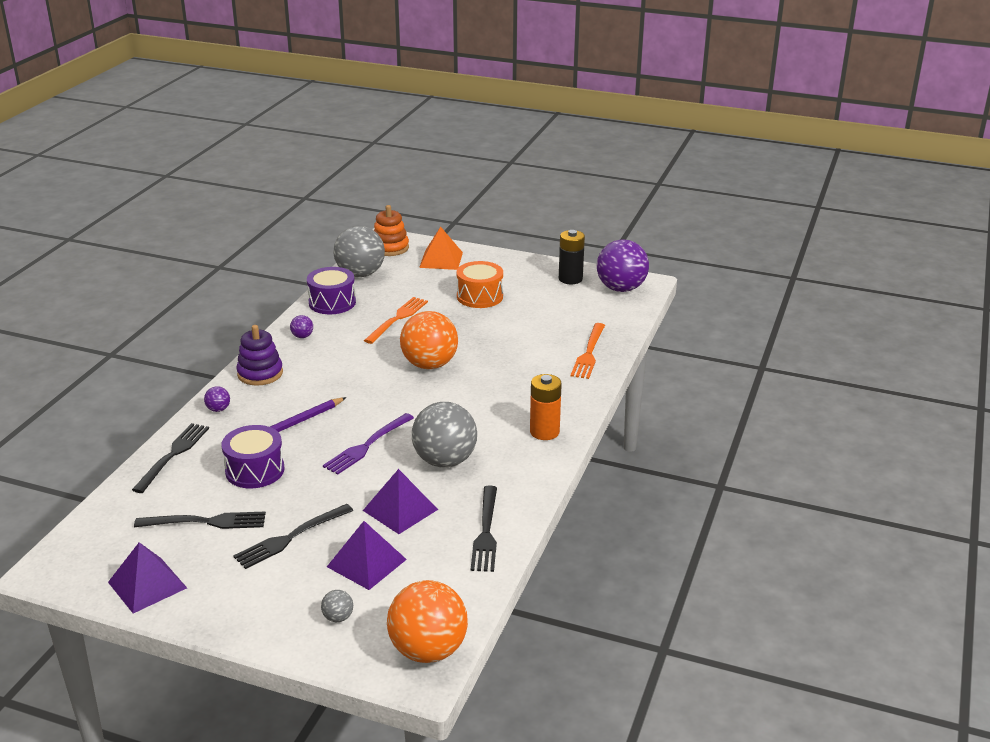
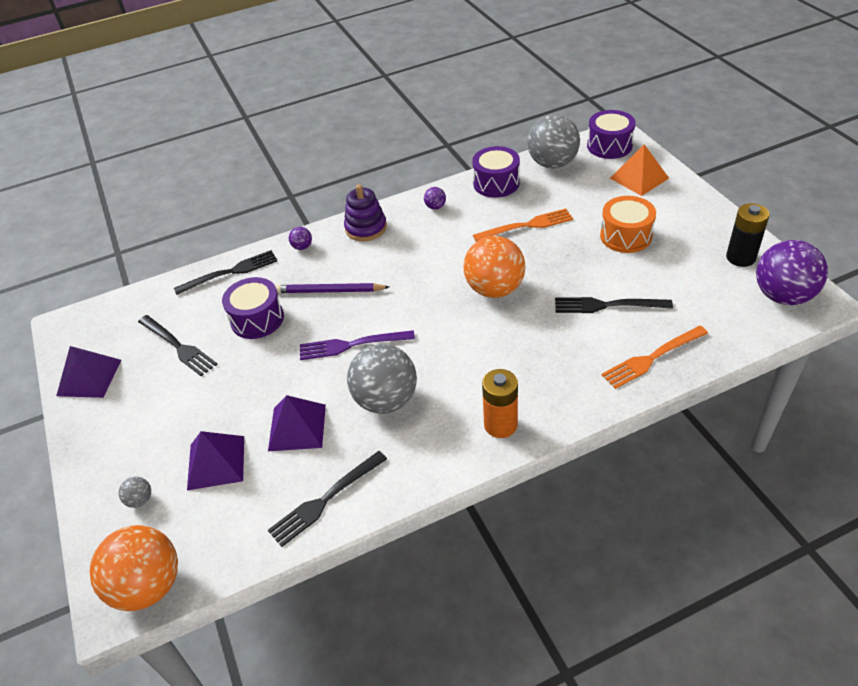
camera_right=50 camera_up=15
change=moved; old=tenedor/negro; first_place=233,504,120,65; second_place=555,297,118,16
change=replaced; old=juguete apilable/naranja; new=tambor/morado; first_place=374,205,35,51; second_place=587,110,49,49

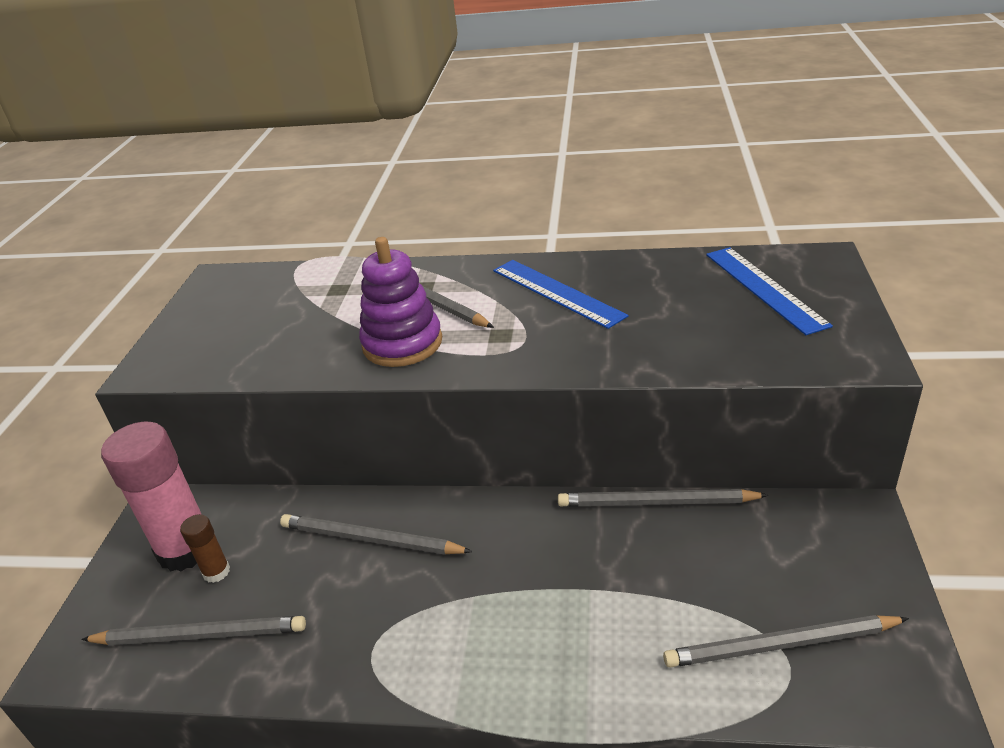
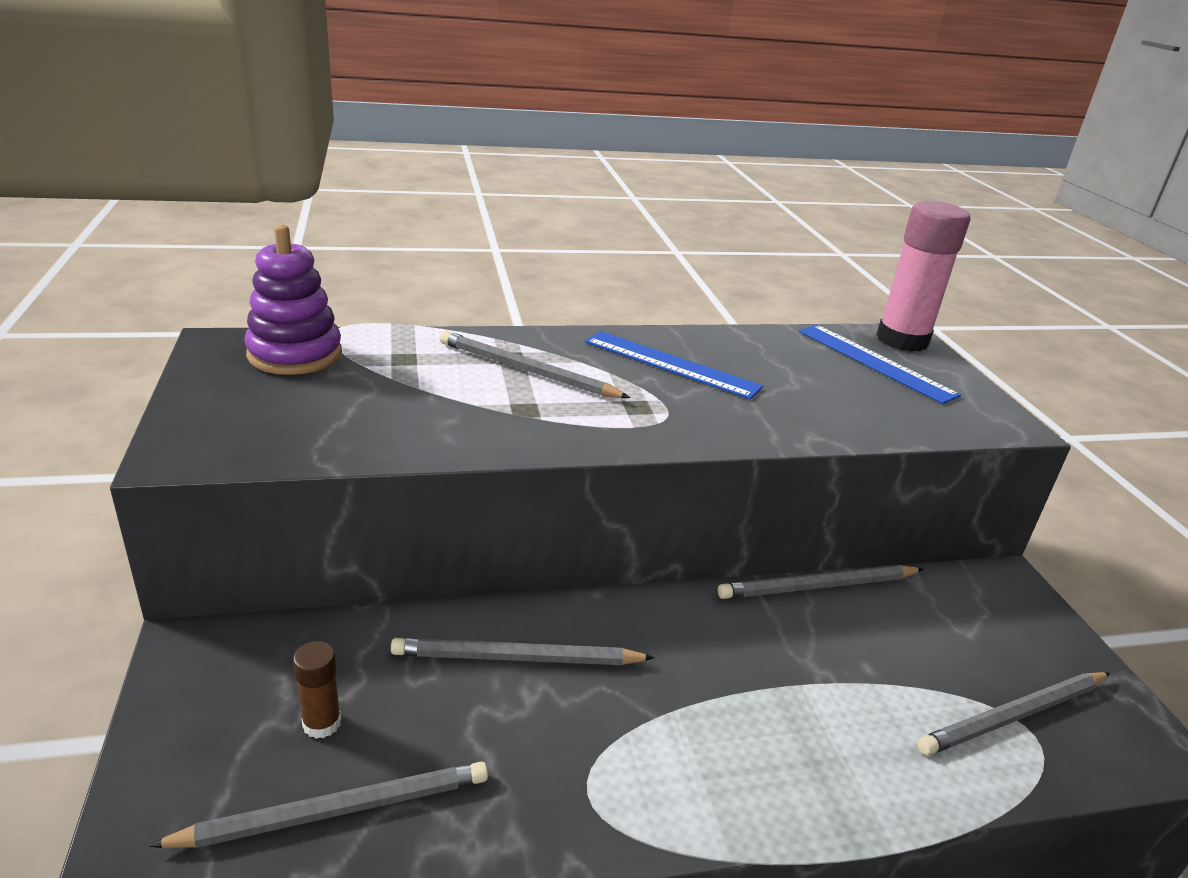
camera_right=-25 camera_up=-5
change=moved; old=juguete apilable/morado; first_place=359,237,83,130; second_place=244,225,98,150
change=moved; old=barra de pegamento/rosa; first_place=101,422,101,150; second_place=876,201,94,151

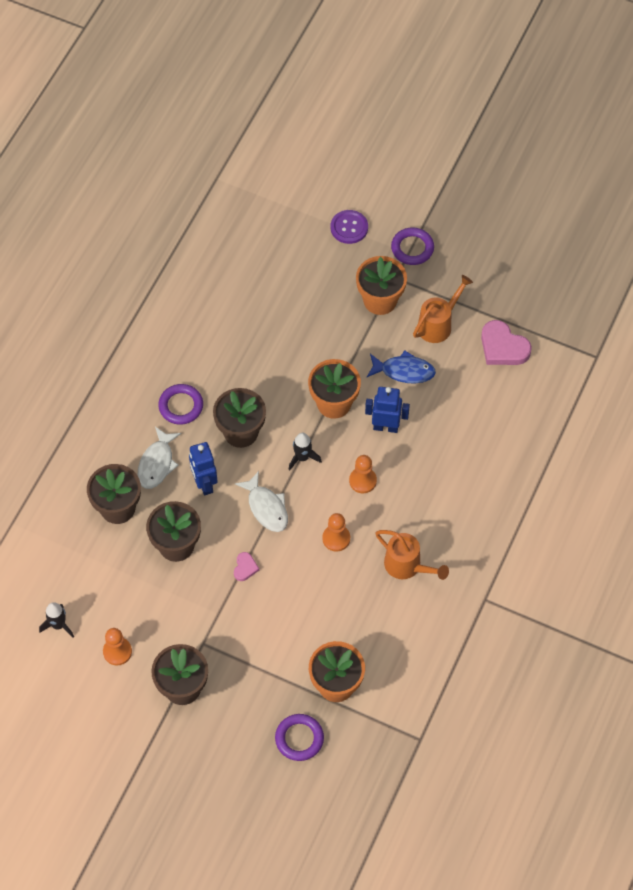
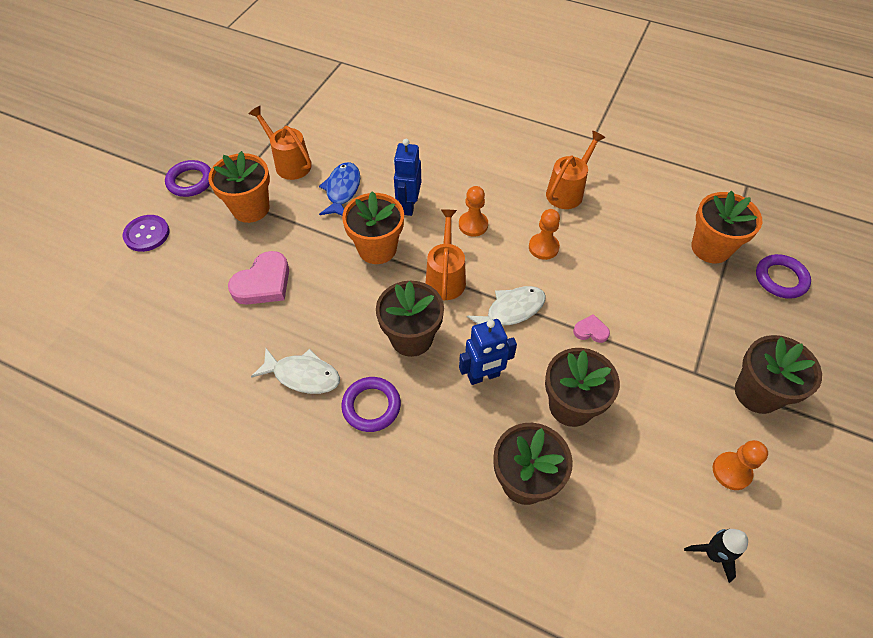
camera_right=-90 camera_up=-5
change=moved; old=corazón/rosa; first_place=481,320,51,45; second_place=228,251,61,54
change=moved; old=pez/blanco; first_place=138,427,43,62; second_place=251,348,89,46
change=replaced; old=cohete/negro; new=regadera/naranja; first_place=288,433,34,38; second_place=426,209,40,91

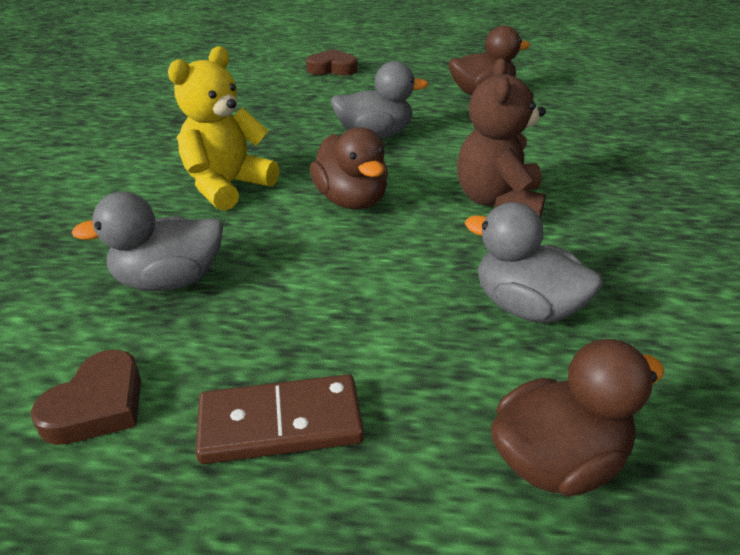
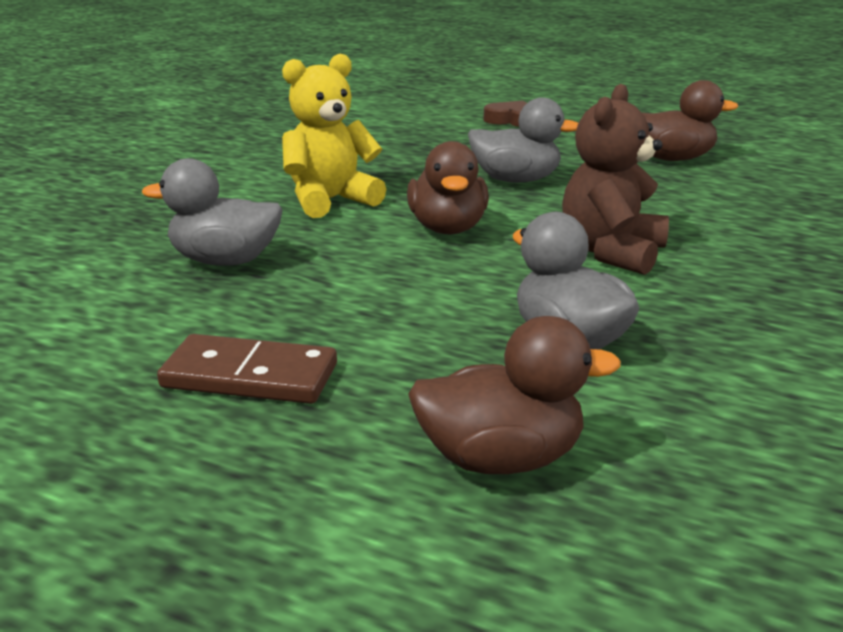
camera_right=20 camera_up=-10
change=removed; old=corazón/marrón; first_place=31,350,110,95

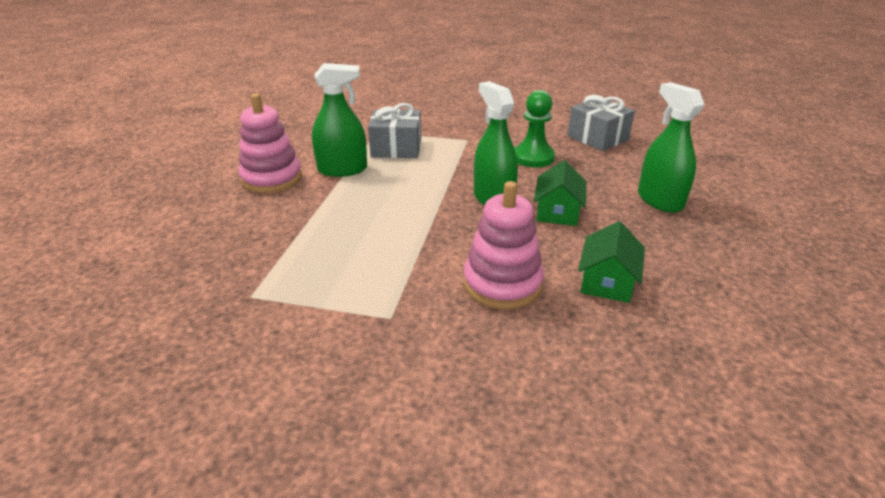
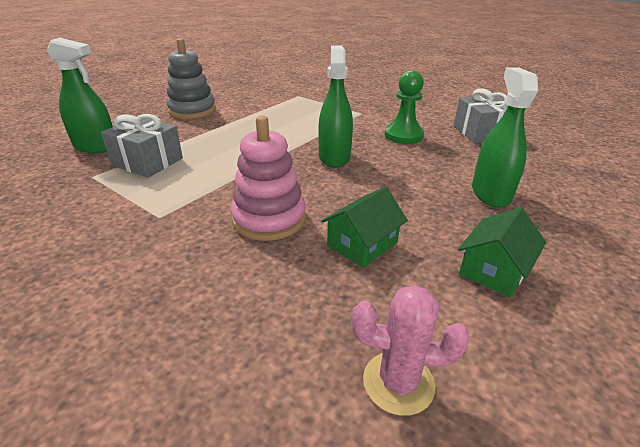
camera_right=25 camera_up=0
change=moved; old=pulverizador/verde; first_place=312,63,55,114; second_place=47,38,66,115
change=moved; old=regalo/gris; first_place=368,103,53,55; second_place=101,114,82,64
change=recoloured; old=juguete apilable/rosa; new=juguete apilable/gris; first_place=238,93,64,100; second_place=166,38,50,81
change=added; new=cactus/rosa; second_place=352,285,118,131
change=moved; old=casa/verde; first_place=534,160,53,66; second_place=458,207,88,91

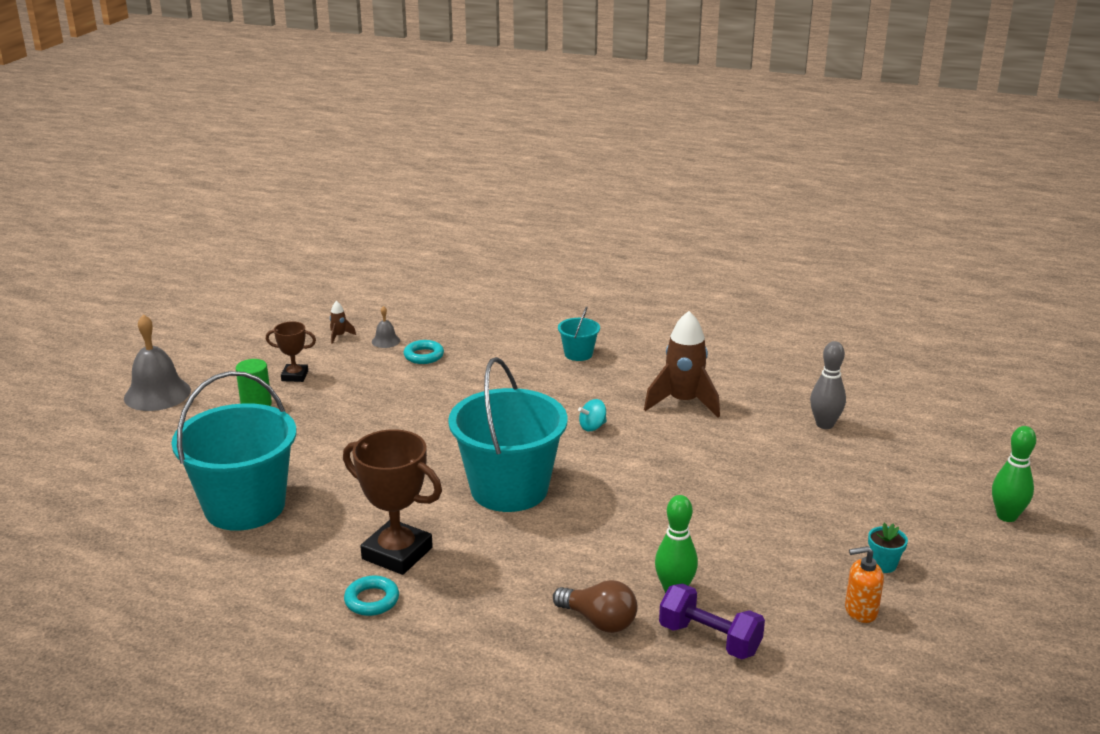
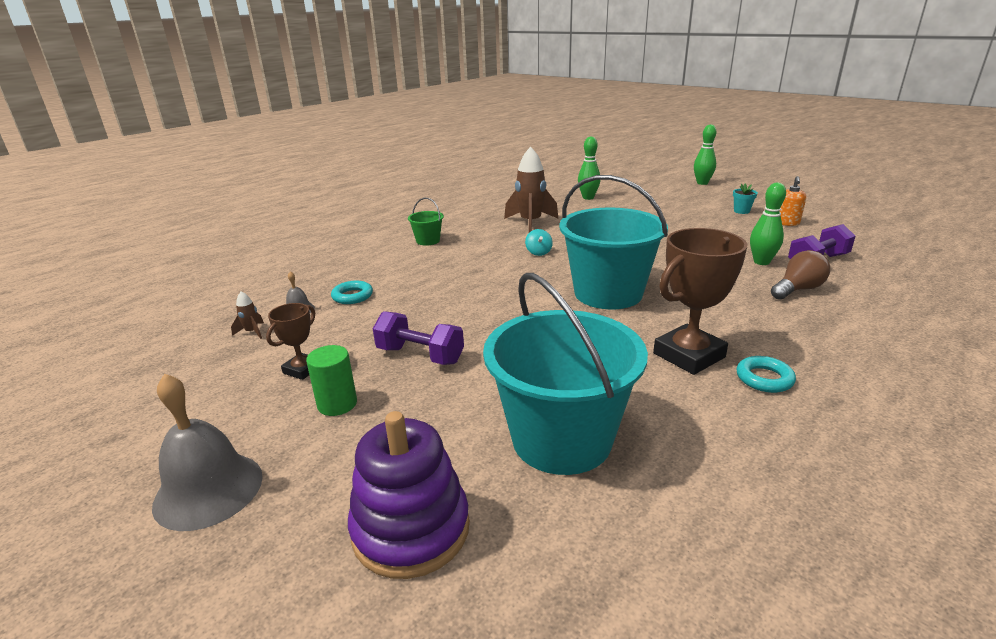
camera_right=-65 camera_up=0
change=added; new=juguete apilable/morado; second_place=348,411,122,168
change=added; new=mancuerna/morado; second_place=373,311,91,54
change=recoloured; old=balde/turquesa; new=balde/verde; first_place=558,306,42,55; second_place=408,198,36,48
change=recoloured; old=bolo/gris; new=bolo/verde; first_place=810,341,36,88; second_place=578,137,23,63

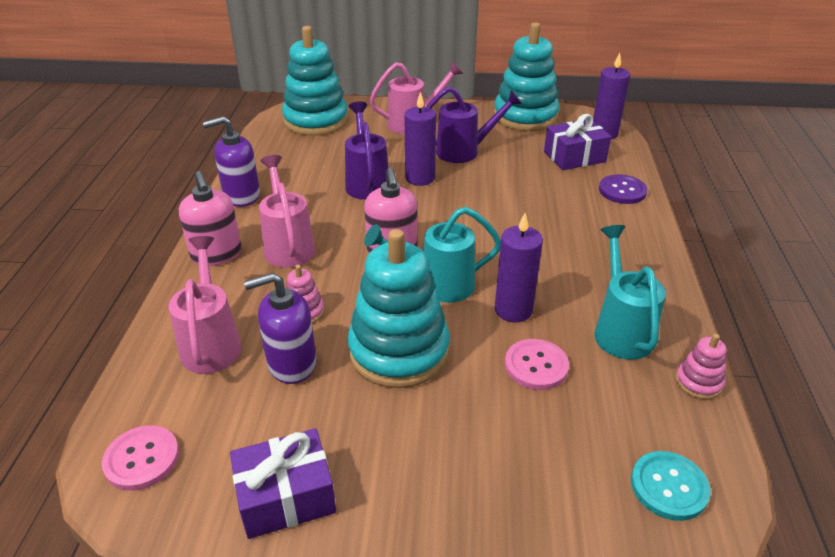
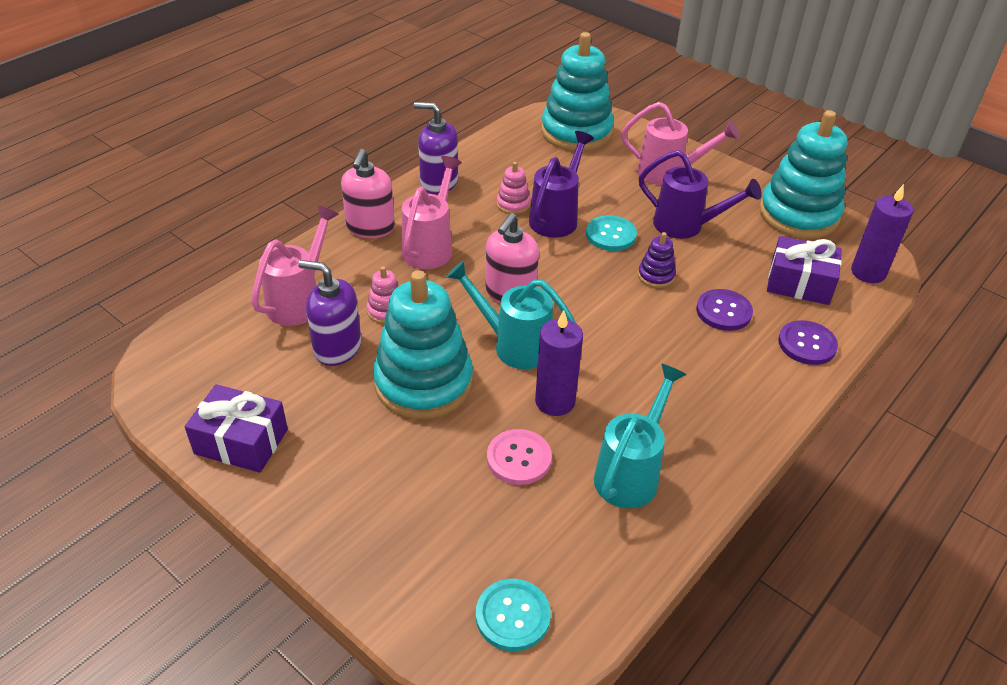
camera_right=35 camera_up=5
change=moved; old=juguete apilable/rosa; first_place=675,334,51,66; second_place=497,162,34,52
change=replaced; old=vela/morado; new=botón/turquesa; first_place=404,92,32,94; second_place=586,215,51,36
change=added; new=juguete apilable/morado; second_place=638,232,38,56
change=added; new=botón/morado; second_place=696,289,57,42
change=removed; old=botón/rosa; first_place=102,425,77,66

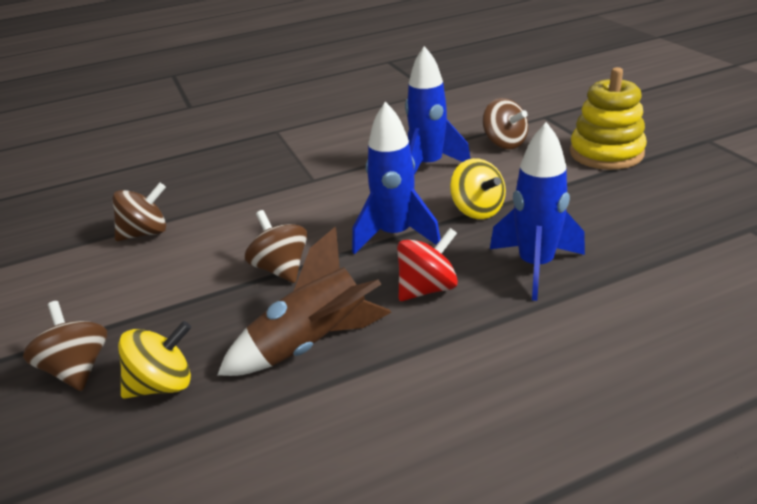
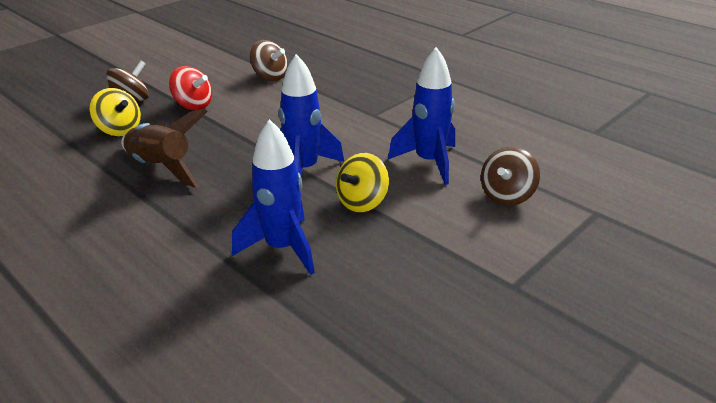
camera_right=65 camera_up=0
change=moved; old=peonza/rojo; first_place=397,228,61,73; second_place=169,66,43,44
change=removed; old=peonza/marrón; first_place=245,210,62,73
change=removed; old=juguete apilable/amarillo; first_place=570,67,77,103

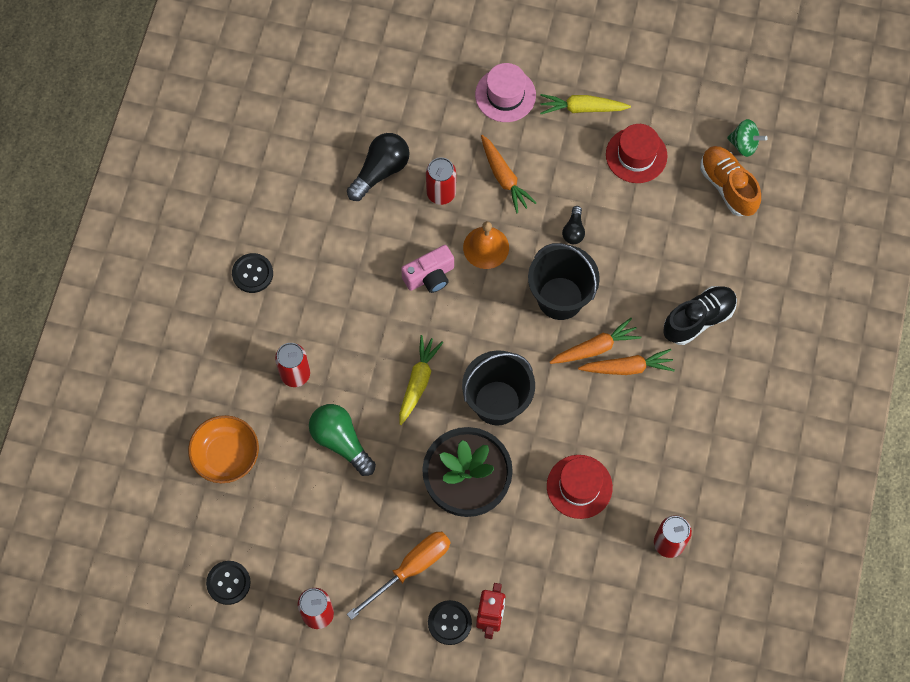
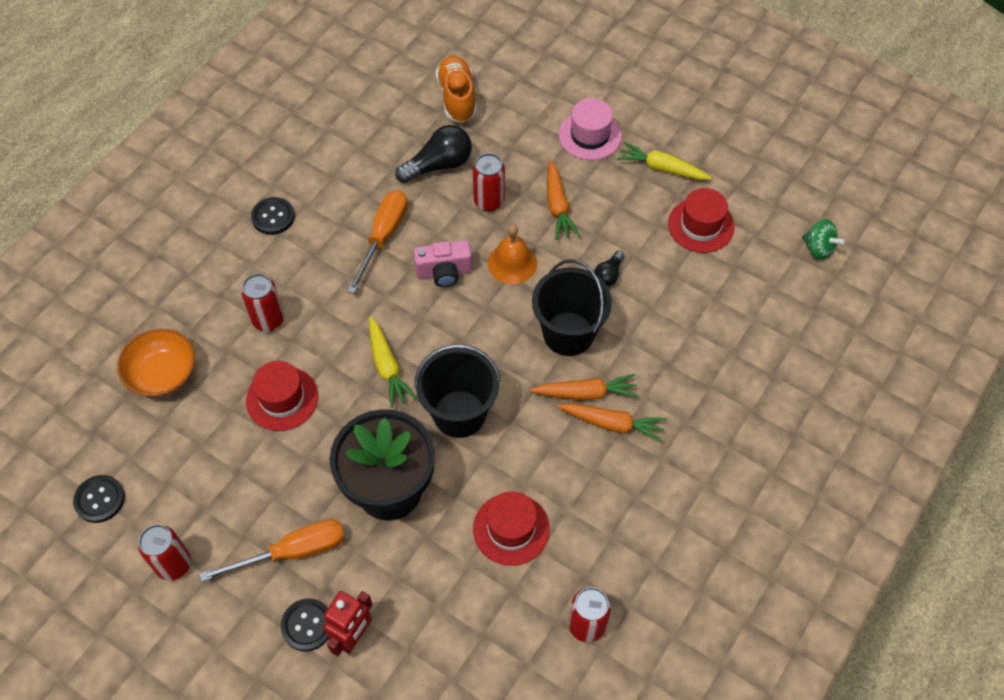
camera_right=20 camera_up=-10
change=replaced; old=bombilla/verde; new=sombrero/rojo; first_place=309,404,67,72; second_place=246,361,72,70
change=added; new=destornillador/naranja; second_place=347,190,60,103
change=turned; old=zanahoria/amarillo; first_place=399,335,44,90; second_place=369,317,47,91; degrees=120
change=moved; old=zapato/naranja; first_place=700,146,61,70; second_place=436,55,41,68
change=removed; old=zapato/negro; first_place=664,286,73,59

